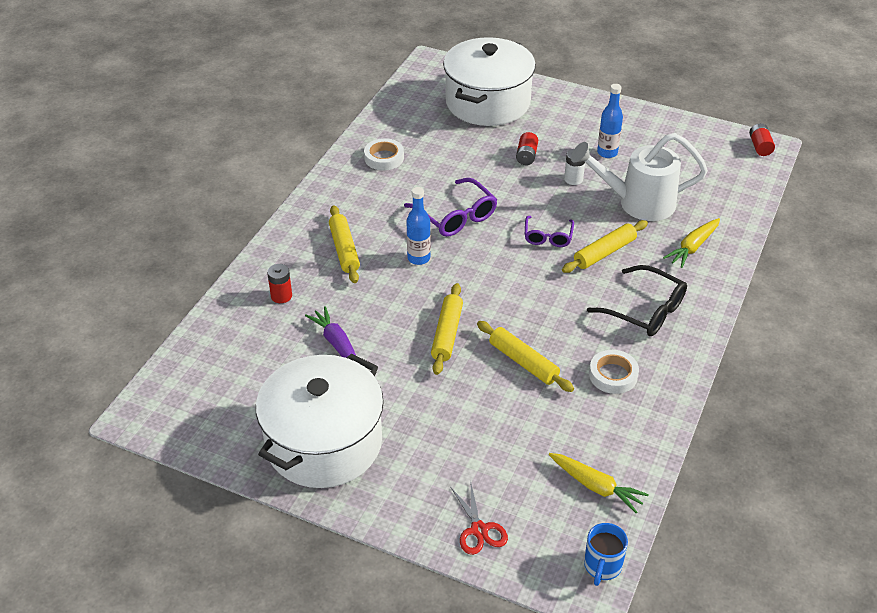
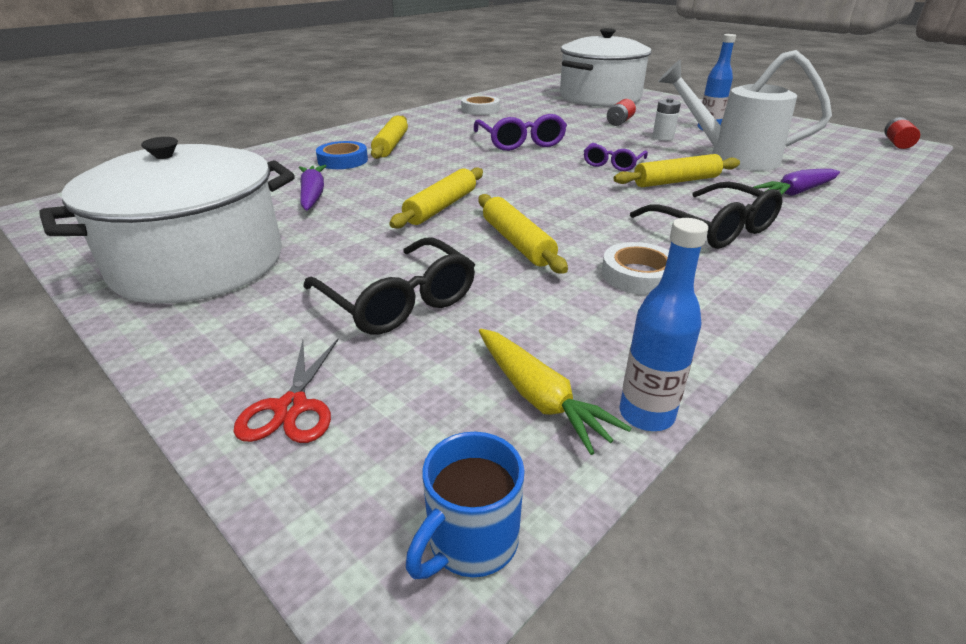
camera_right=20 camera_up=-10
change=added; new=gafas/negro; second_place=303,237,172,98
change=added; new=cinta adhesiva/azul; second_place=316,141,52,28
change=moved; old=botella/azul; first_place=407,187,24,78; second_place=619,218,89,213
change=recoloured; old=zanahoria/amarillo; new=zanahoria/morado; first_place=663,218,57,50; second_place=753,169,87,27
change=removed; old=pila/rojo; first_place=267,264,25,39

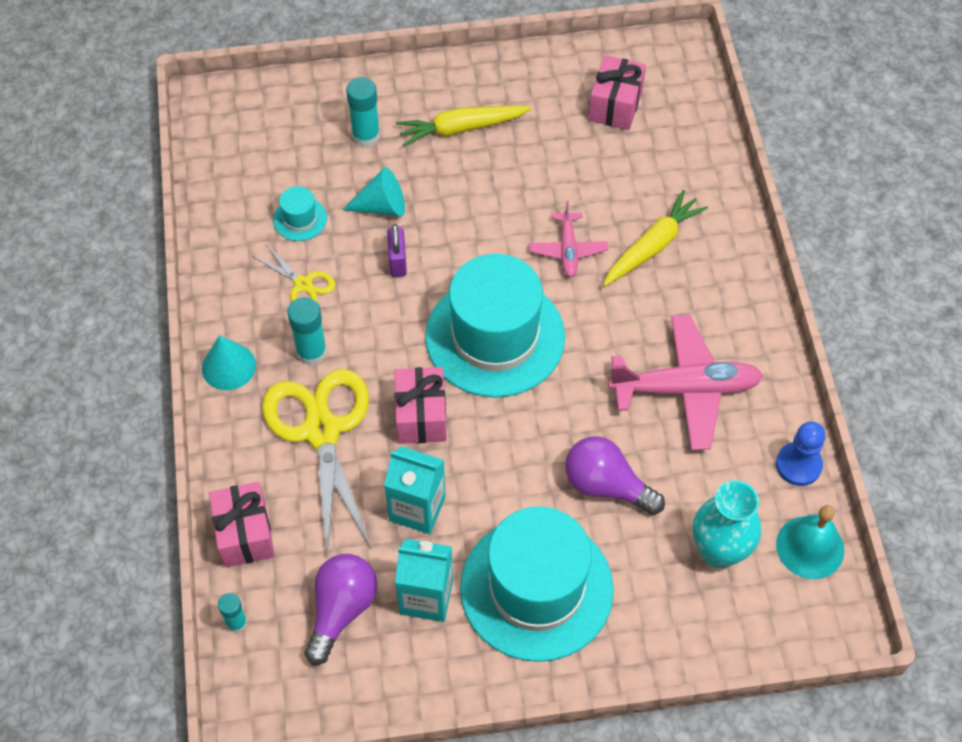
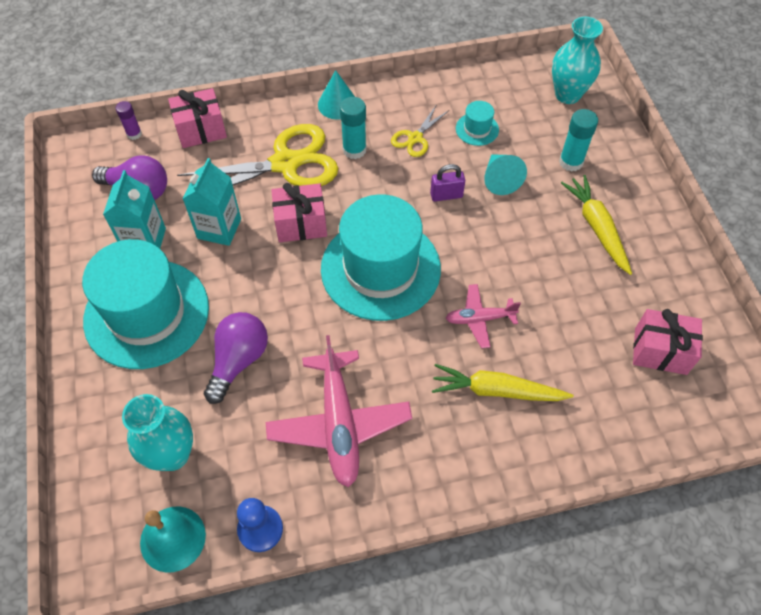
camera_right=85 camera_up=0
change=recoloured; old=barra de pegamento/turquesa; new=barra de pegamento/morado; first_place=218,593,29,40; second_place=116,101,26,39
change=turned; old=zanahoria/amarillo; first_place=603,190,105,96; second_place=432,364,141,37; degrees=150
change=added; new=florero/turquesa; second_place=552,17,51,87

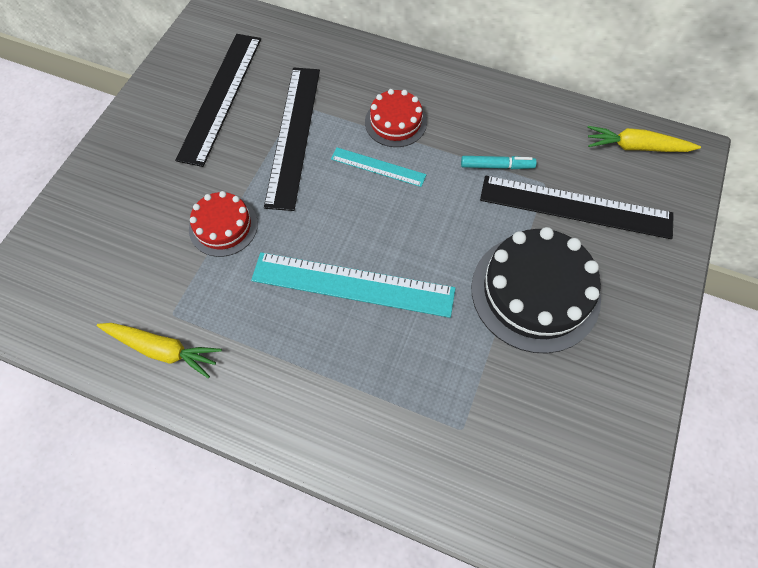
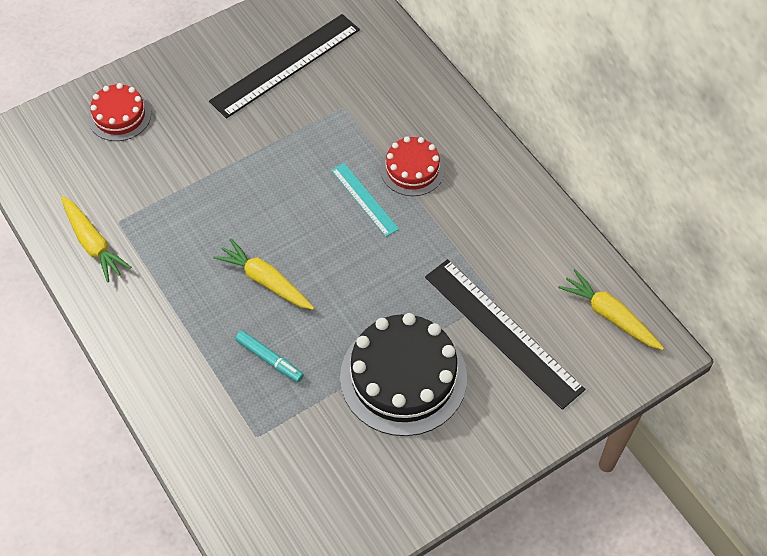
camera_right=35 camera_up=-5
change=moved; old=tarta/rojo; first_place=189,191,69,66; second_place=88,83,63,58
change=replaced; old=regla/turquesa; new=zanahoria/amarillo; first_place=251,252,205,66; second_place=213,239,101,71
change=moved; old=rotulador/turquesa; first_place=461,156,76,13; second_place=235,331,69,51
change=removed; old=regla/negro; first_place=264,68,56,143

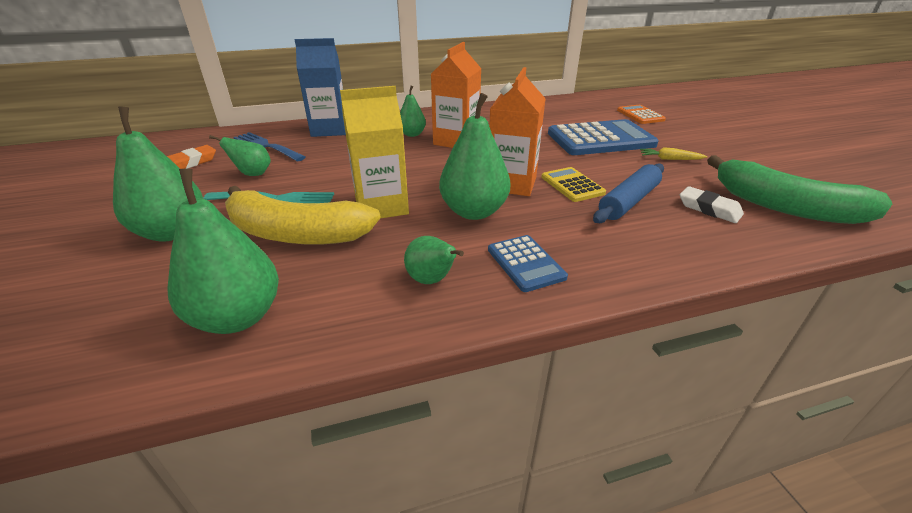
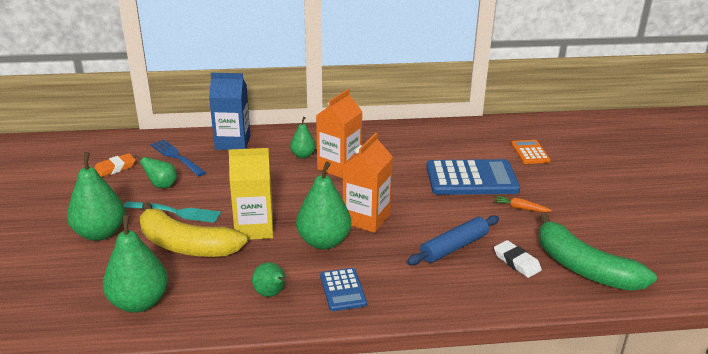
camera_right=10 camera_up=-5
change=recoloured; old=zanahoria/amarillo; new=zanahoria/naranja; first_place=640,147,67,13; second_place=494,195,58,17
change=removed; old=calculadora/amarillo; first_place=541,167,65,35

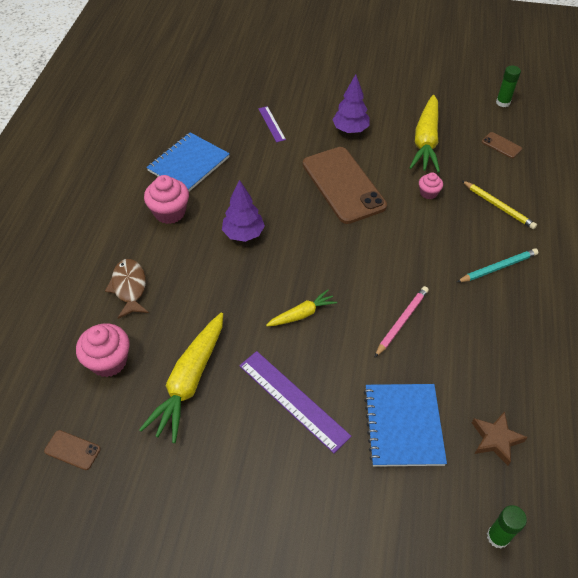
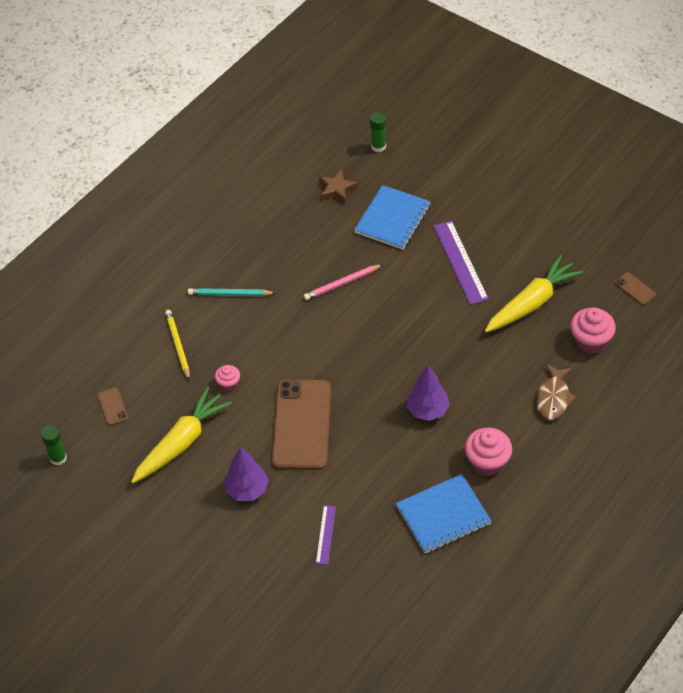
camera_right=-150 camera_up=0
change=removed; old=zanahoria/amarillo; first_place=266,290,71,36

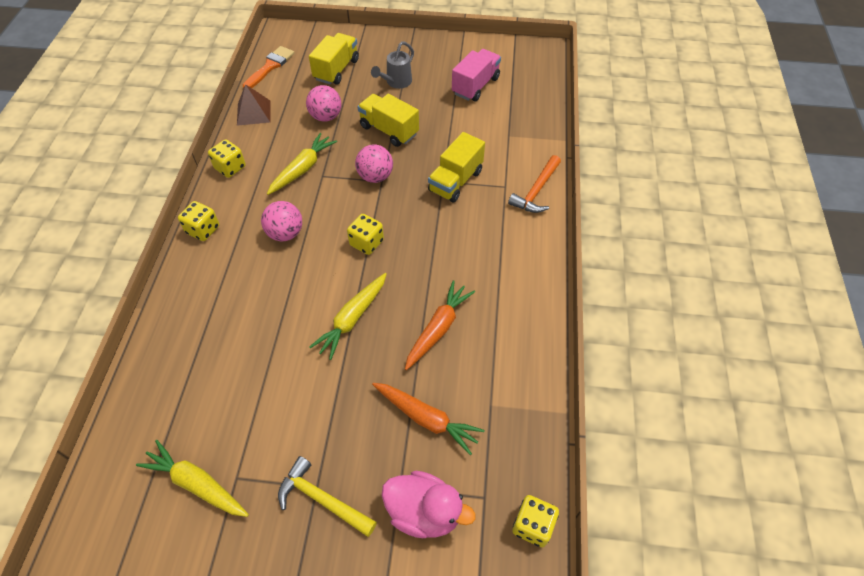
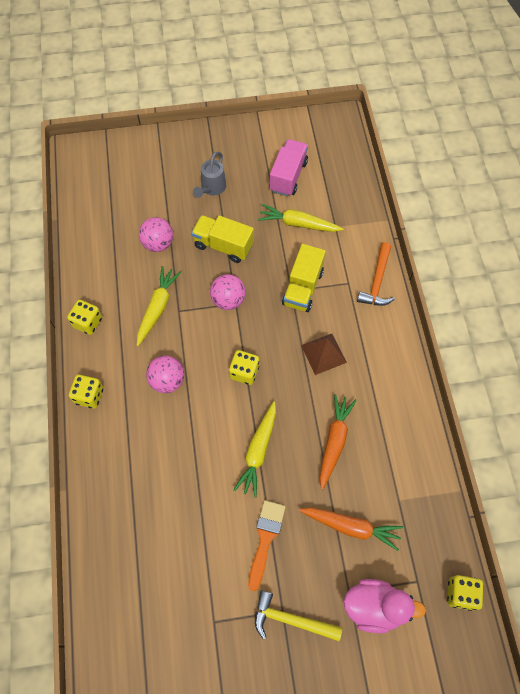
camera_right=-15 camera_up=10
change=moved; old=pincel/naranja; first_place=243,46,51,43; second_place=248,500,38,91
change=moved; old=zanahoria/amarillo; first_place=136,440,113,77; second_place=258,204,86,28
change=moved; old=pirámide/marrón; first_place=237,84,34,42; second_place=301,334,46,41
change=removed; old=camión/amarillo; first_place=309,33,50,52

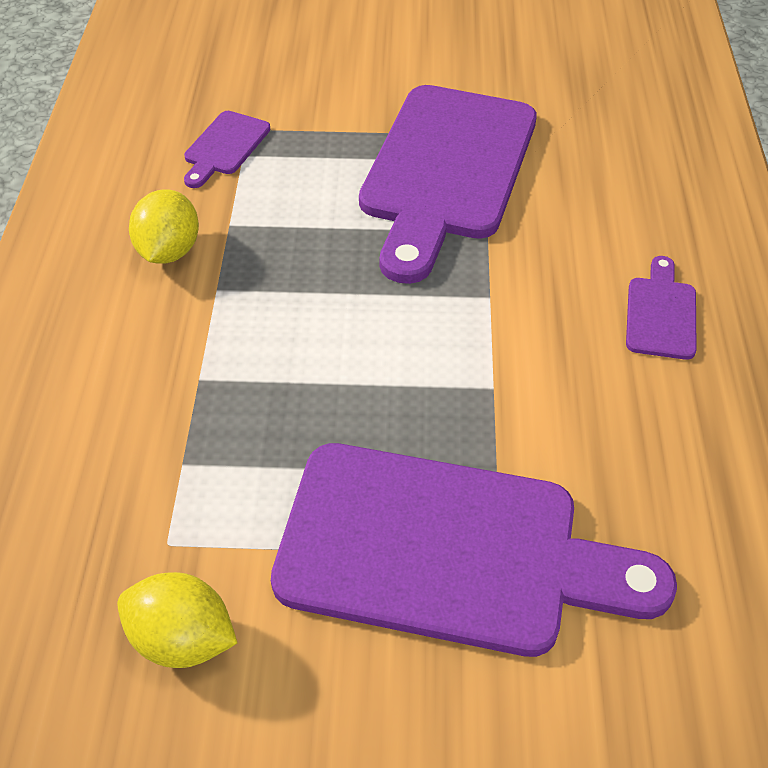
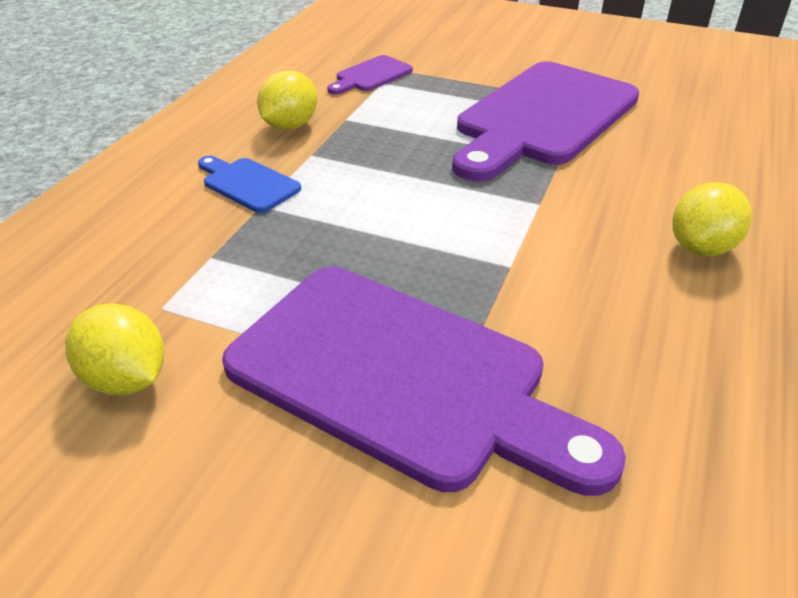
camera_right=20 camera_up=-10
change=added; new=tabla de cortar/azul; second_place=198,156,103,57
change=replaced; old=tabla de cortar/morado; new=limón/amarillo; first_place=626,256,71,104; second_place=672,182,80,74

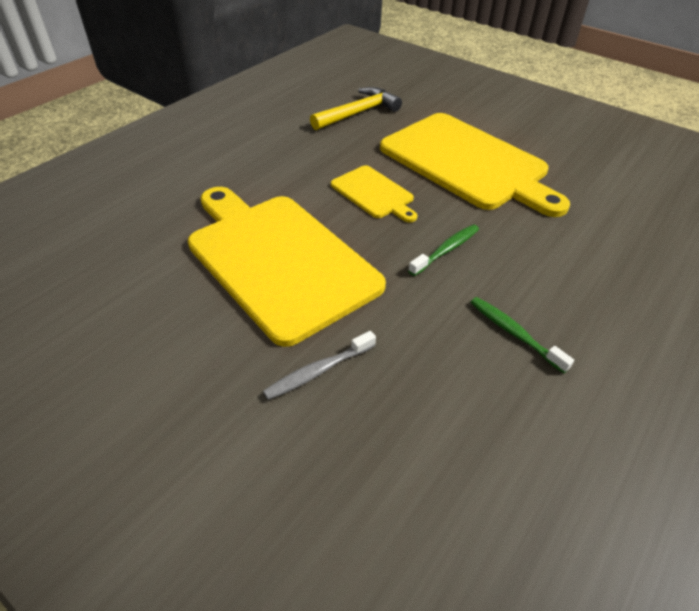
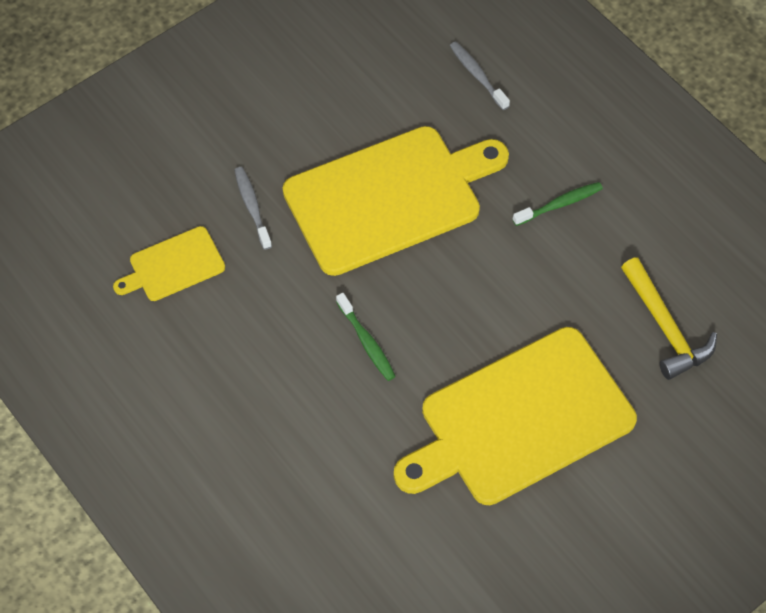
camera_right=105 camera_up=15
change=moved; old=tabla de cortar/amarillo; first_place=331,165,86,58; second_place=113,226,112,75
change=added; new=cepillo de dientes/gris; second_place=450,41,60,69
change=moved; old=cepillo de dientes/verde; first_place=470,297,104,76; second_place=512,182,91,44

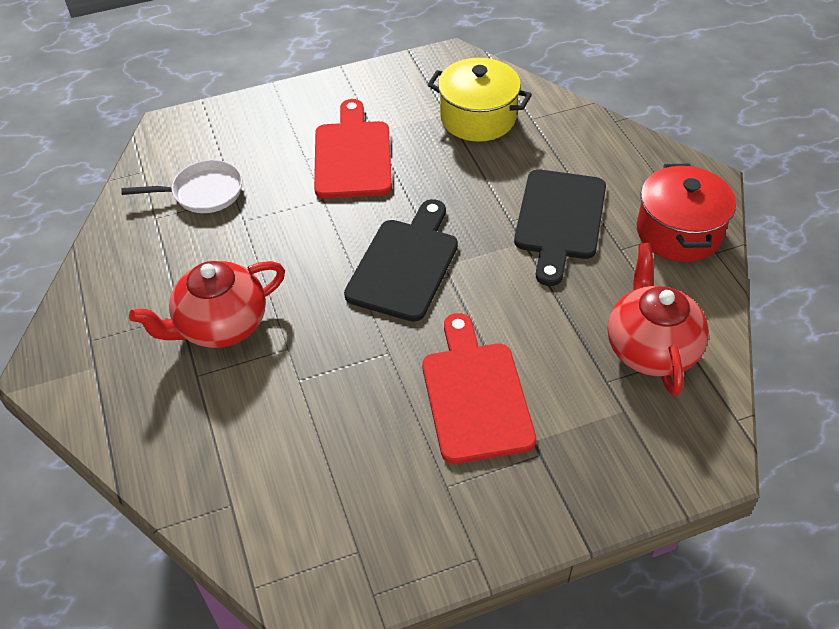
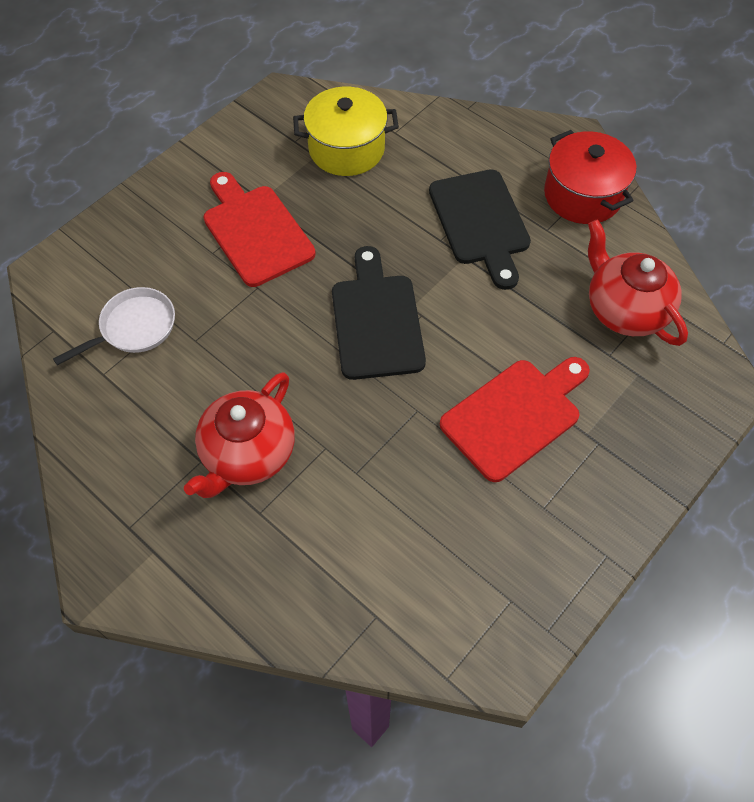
camera_right=-30 camera_up=10
change=turned; old=tabla de cortar/rojo; first_place=422,313,114,151; second_place=440,357,150,125; degrees=90

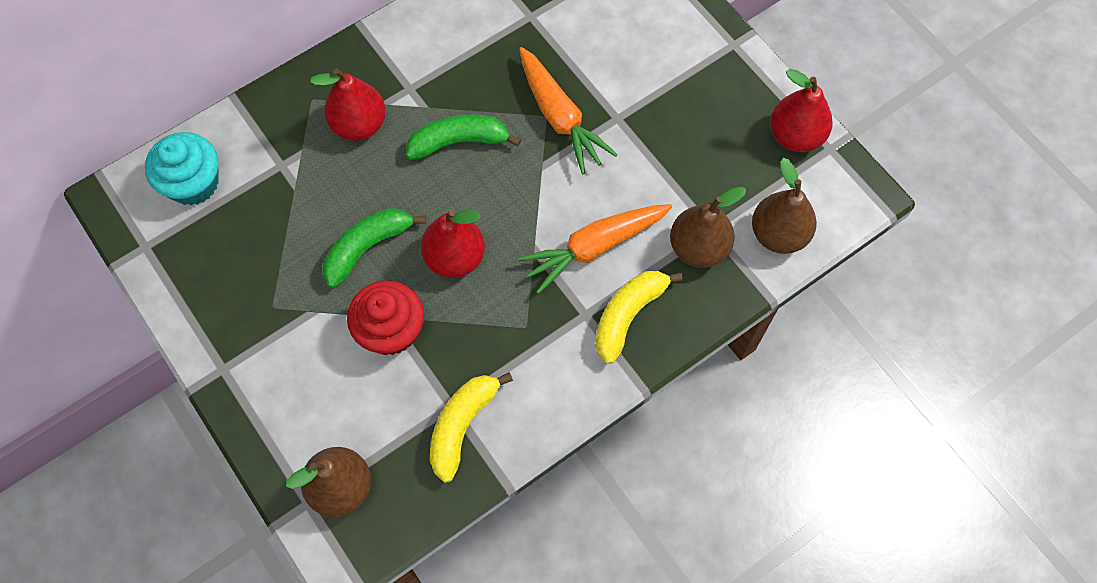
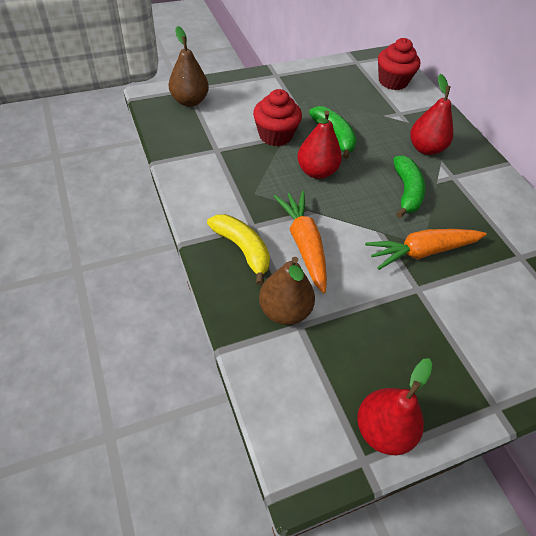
camera_right=100 camera_up=-15
change=recoloured; old=magdalena/turquesa; new=magdalena/rojo; first_place=145,132,74,73; second_place=378,38,42,52
change=removed; old=plátano/amarillo; first_place=430,372,83,111
change=removed; old=pera/marrón; first_place=752,158,65,96

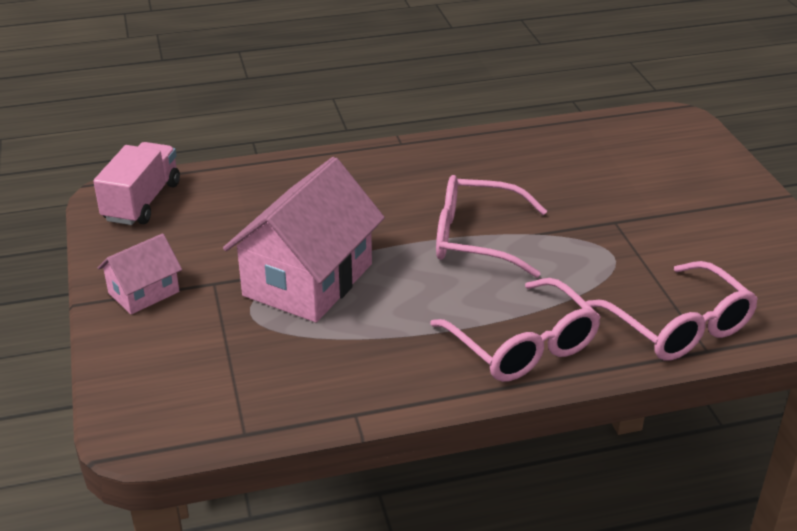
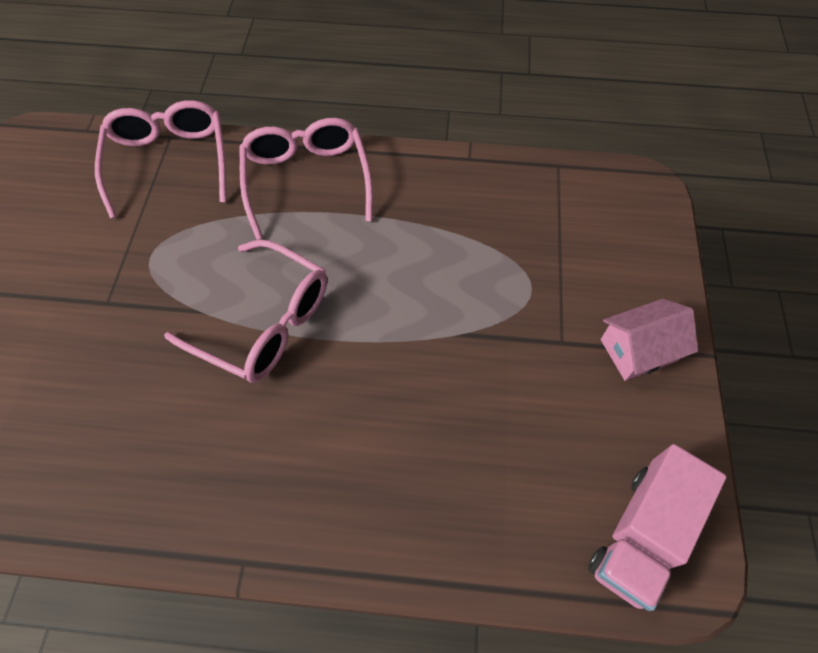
camera_right=-160 camera_up=25
change=removed; old=casa/rosa; first_place=223,157,162,165

